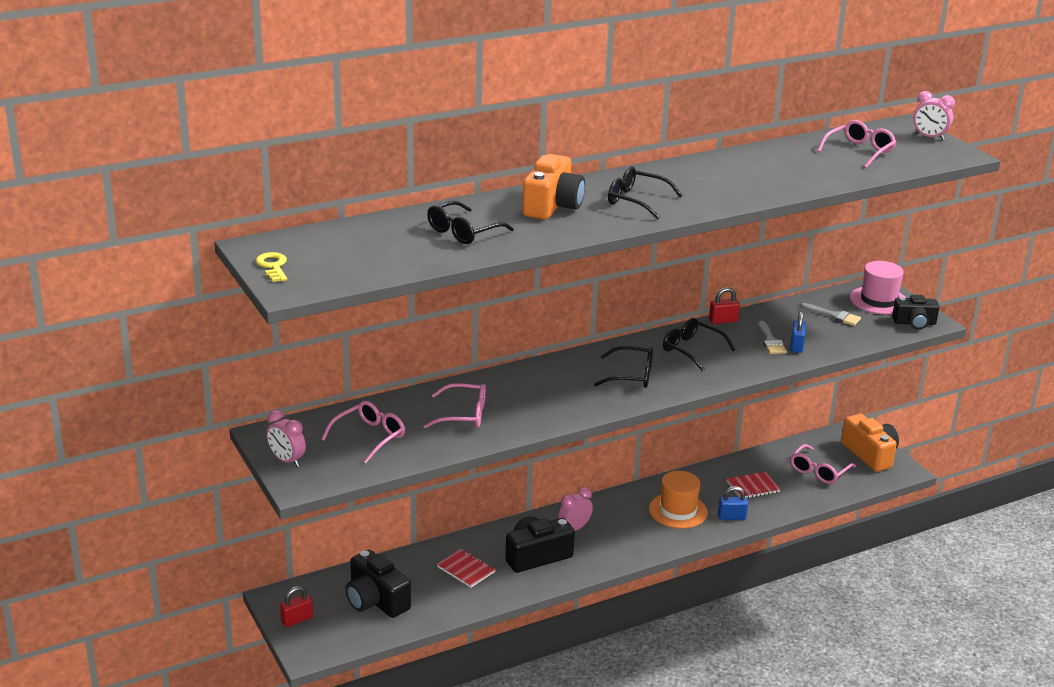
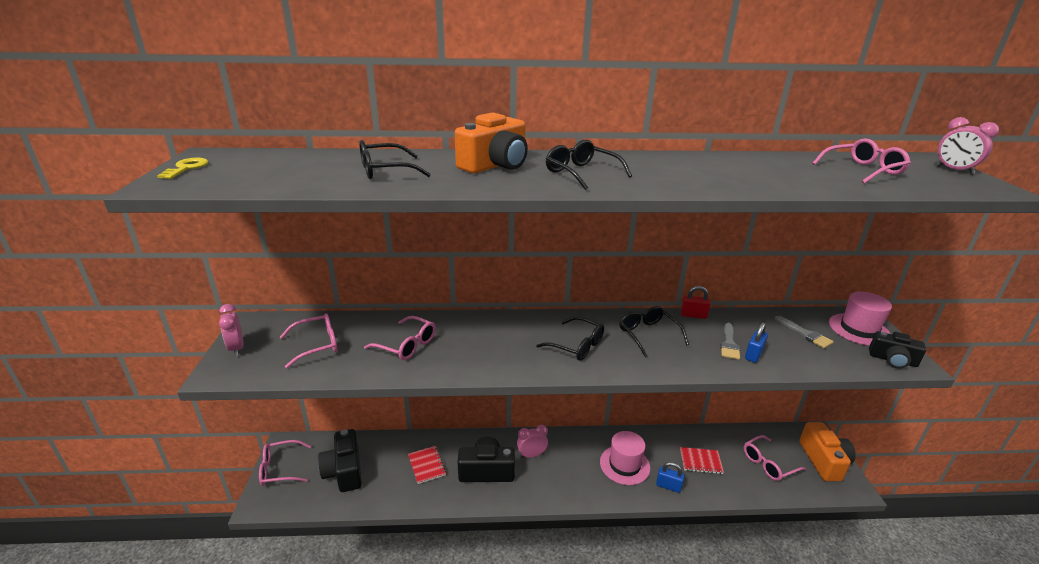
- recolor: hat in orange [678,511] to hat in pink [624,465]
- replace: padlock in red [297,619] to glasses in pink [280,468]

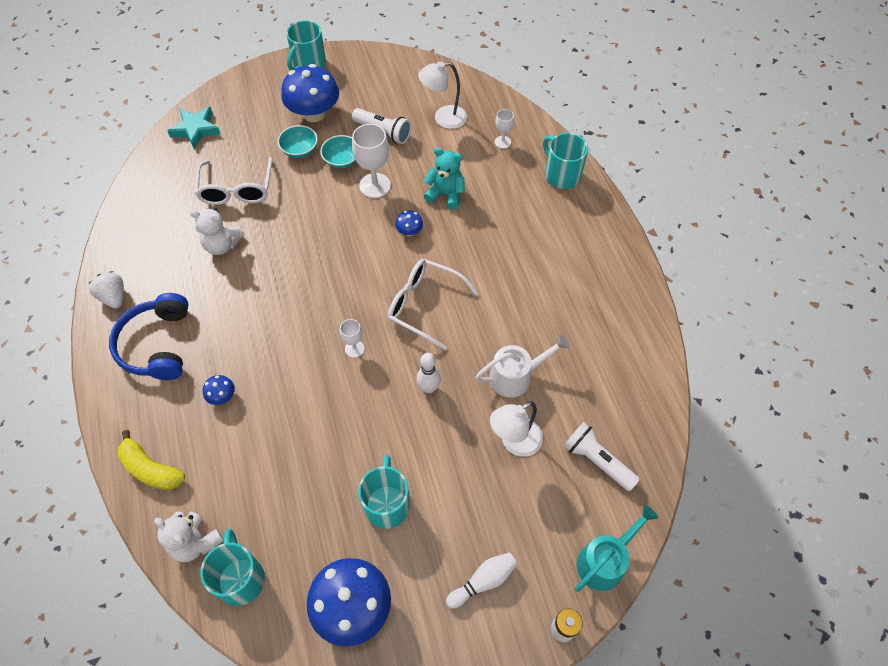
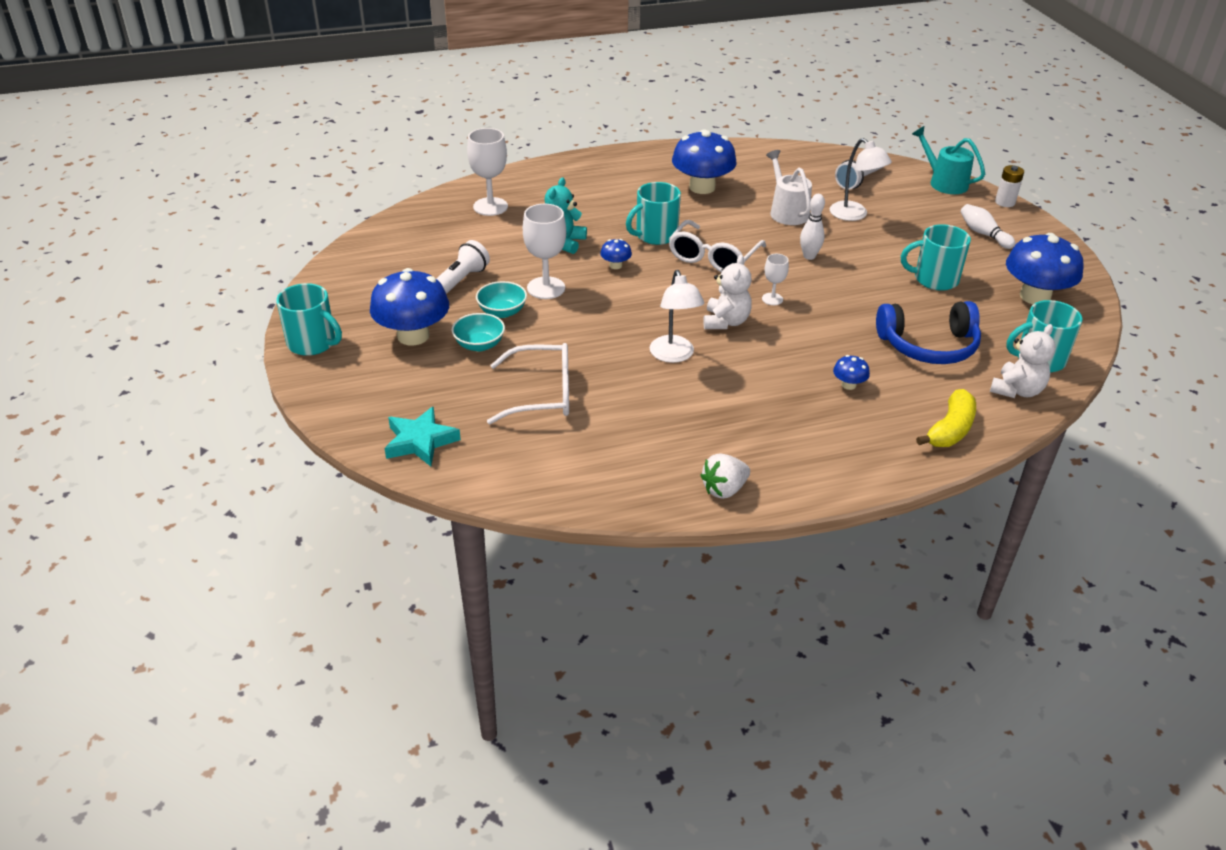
- move: lamp in white [443,118] to [674,355]
- resize: goblet in white [502,142] = [490,207] x1.82
- move: mug in turquoise [561,175] to [655,235]
- move: teddy bear in white [222,245] to [725,322]
- move: headphones in blue [157,344] to [928,346]
- insert: mushroom in blue [702,187]

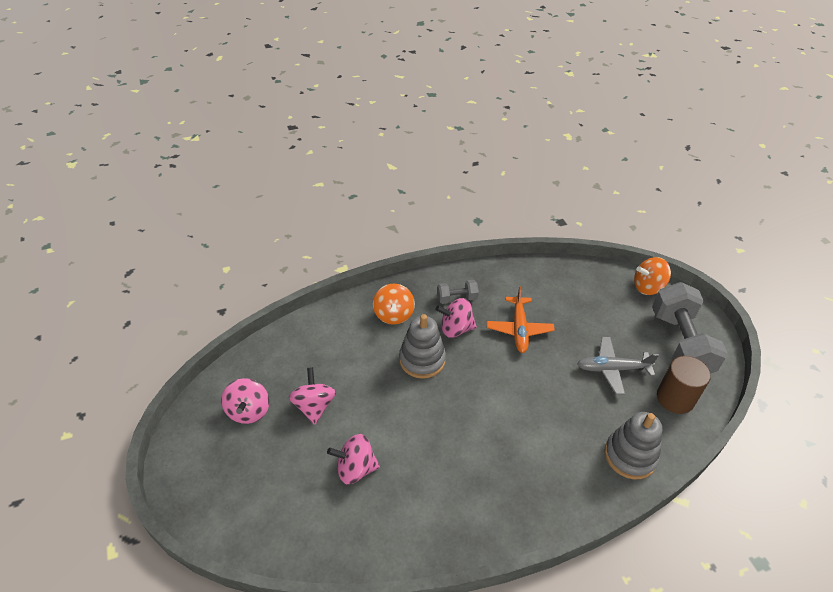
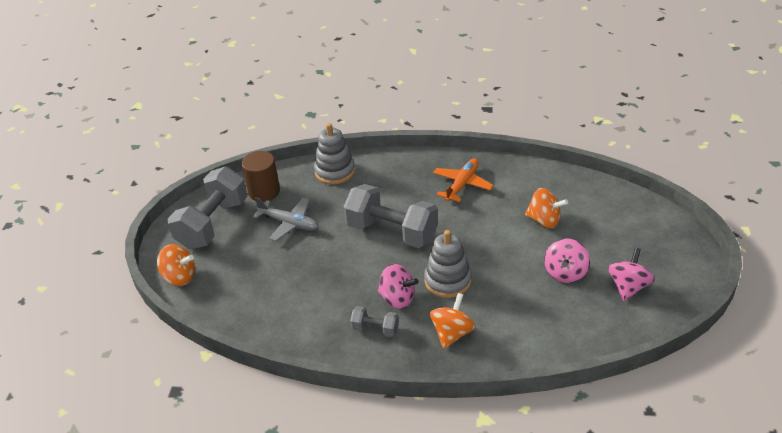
- move: plane in orange [519,329] to [462,184]
- recolor: spinning top in pink [355,468] to spinning top in orange [544,220]
- insert: dumbbell in grey [392,232]

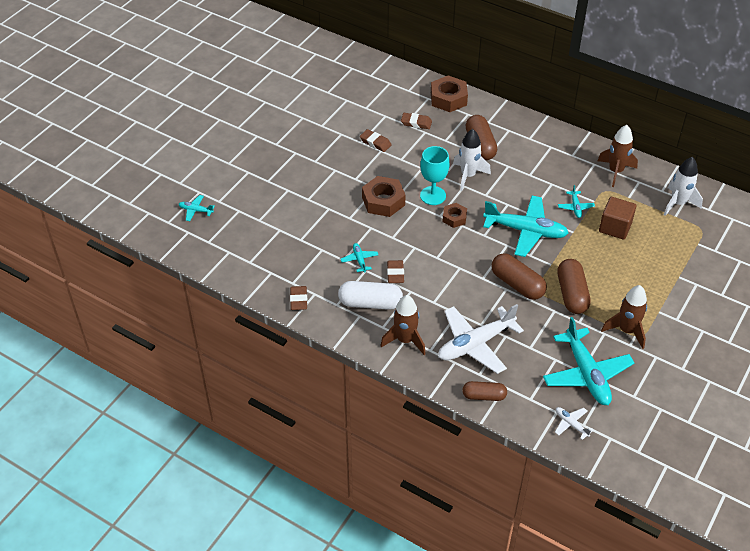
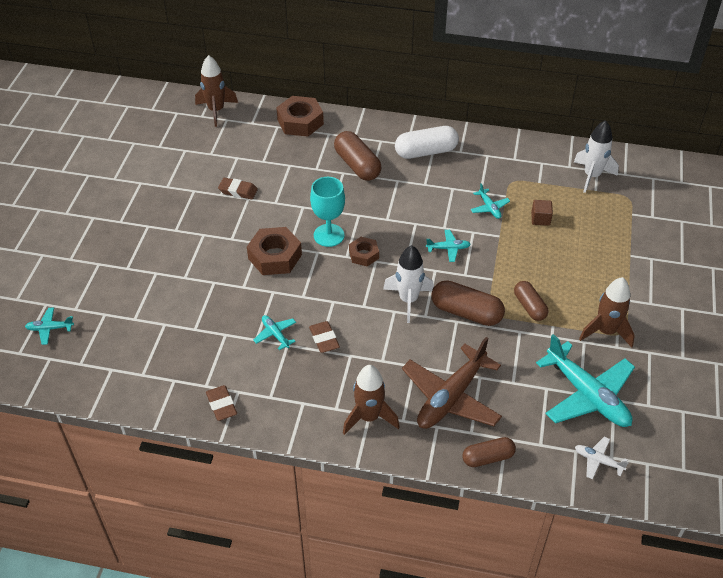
- delete: eraser in brown [416,123]
- move: rocket in brown [615,171] to [216,110]
- move: rocket in white [468,176] to [408,300]
- resize: plane in turquoise [525,231] = [448,248] x0.45
- resize: cube in brown [615,227] = [540,219] x0.58
- resize: capsule in brown [571,294] = [529,306] x0.64
- move: capsule in white [370,303] to [426,152]
- recolor: plane in white [475,344] to plane in brown [451,397]

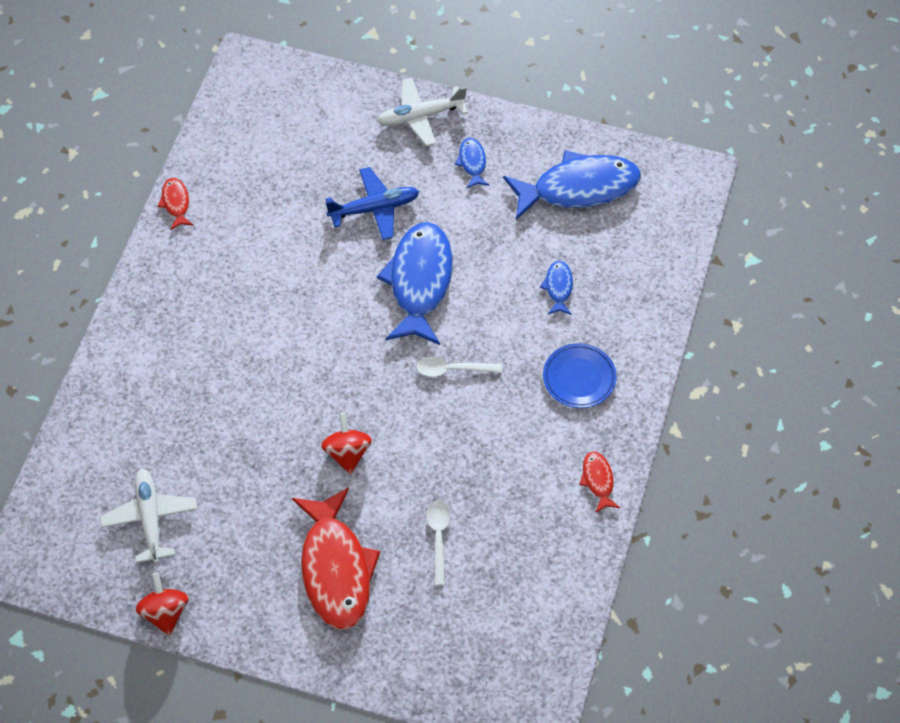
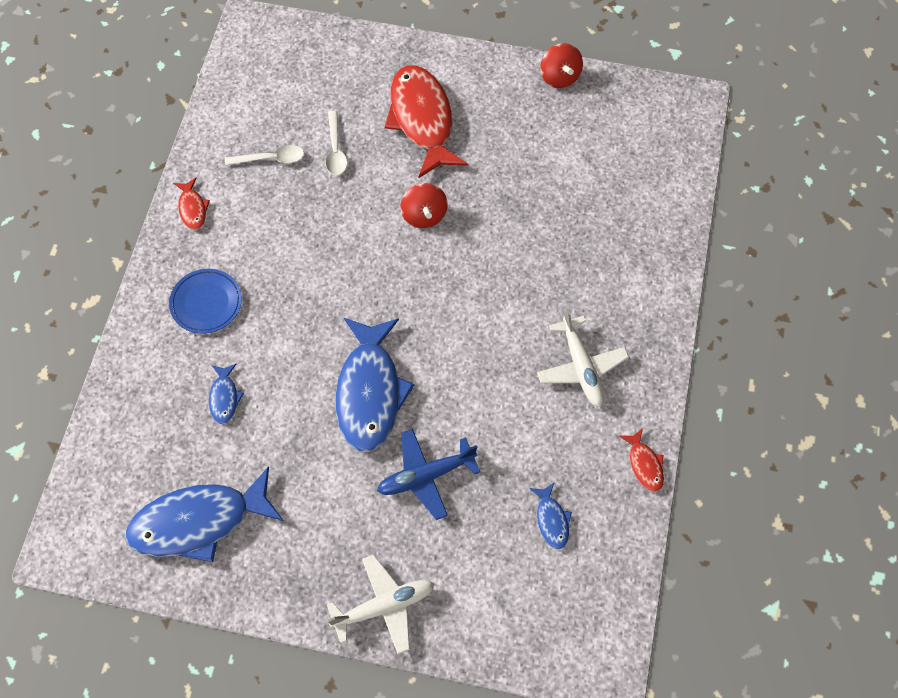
- move: fish in blue [472,163] to [551,520]
- move: spoon in white [452,369] to [271,159]
- move: plane in white [150,518] to [581,367]

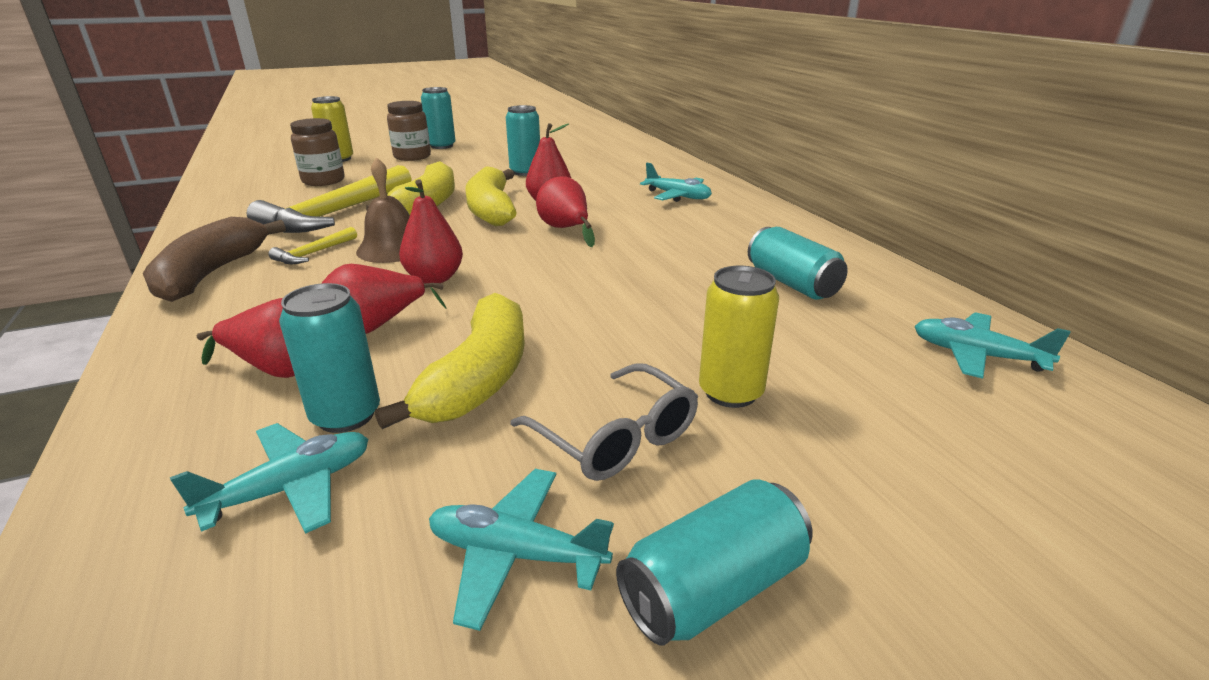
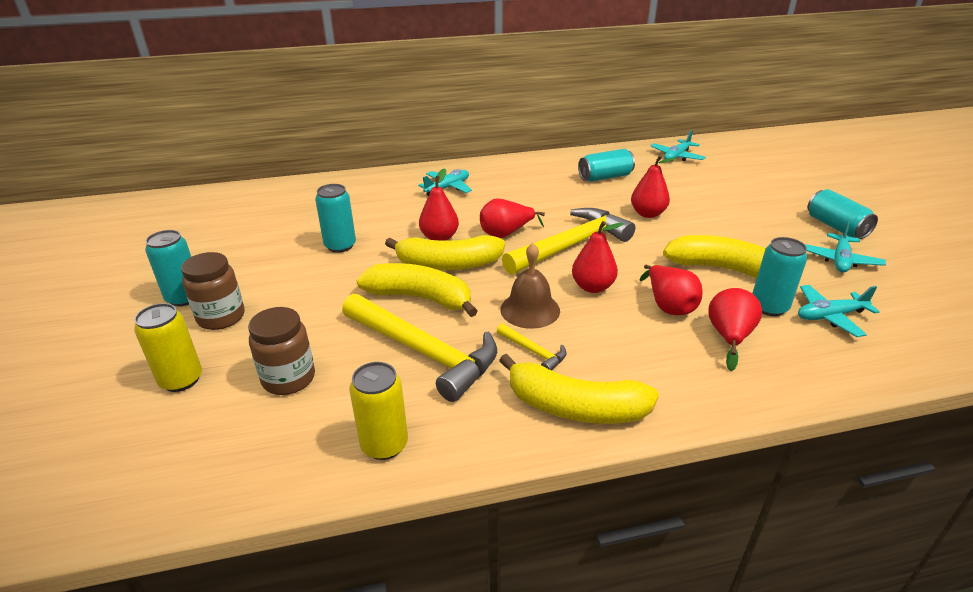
- recolor: banana in brown [212,273] to banana in yellow [574,407]
- move: can in yellow [730,392] to [384,445]
- delete: glasses in grey [616,438]
- rotate: plane in turquoise [291,488] = [830,316] 75 degrees counterclockwise
- insert: pear in red [647,214]
- insert: hammer in yellow [571,245]

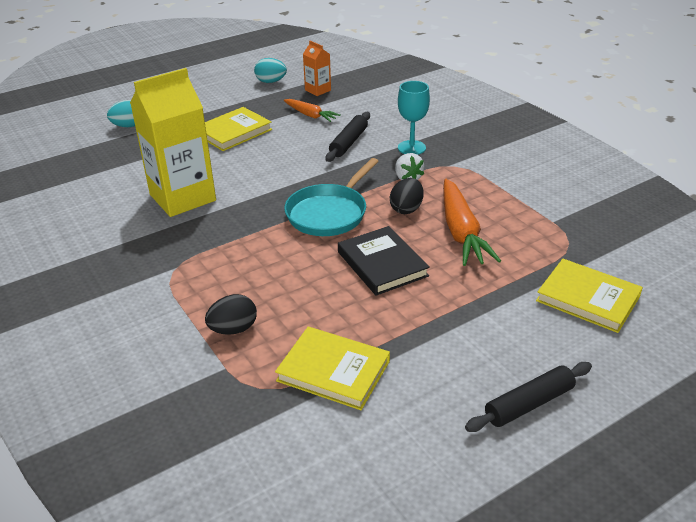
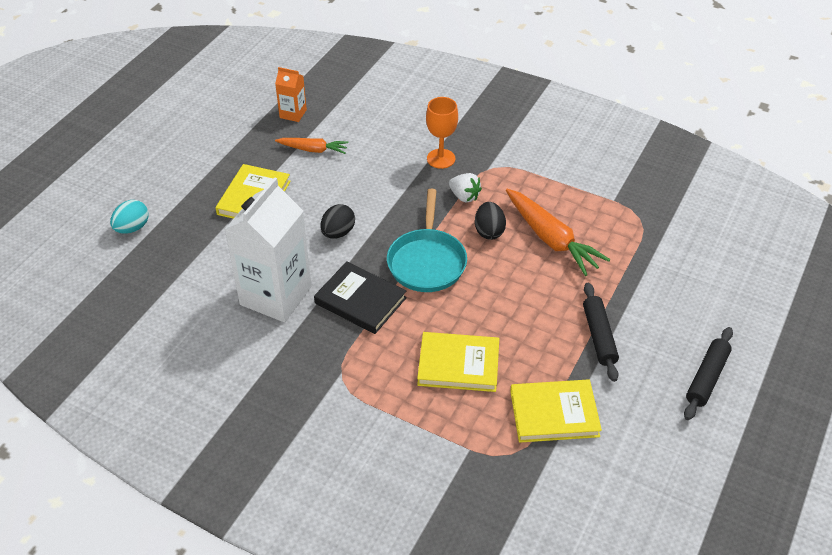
- delete: egg in turquoise [271,82]
- recolor: carton in yellow [182,197] to carton in white [275,296]
- recolor: goblet in turquoise [411,148] to goblet in orange [441,159]
- move: rolling pin in black [349,142] to [599,336]
- move: book in black [382,264] to [360,300]
- move: book in yellow [588,298] to [458,364]
- move: egg in black [233,329] to [338,233]

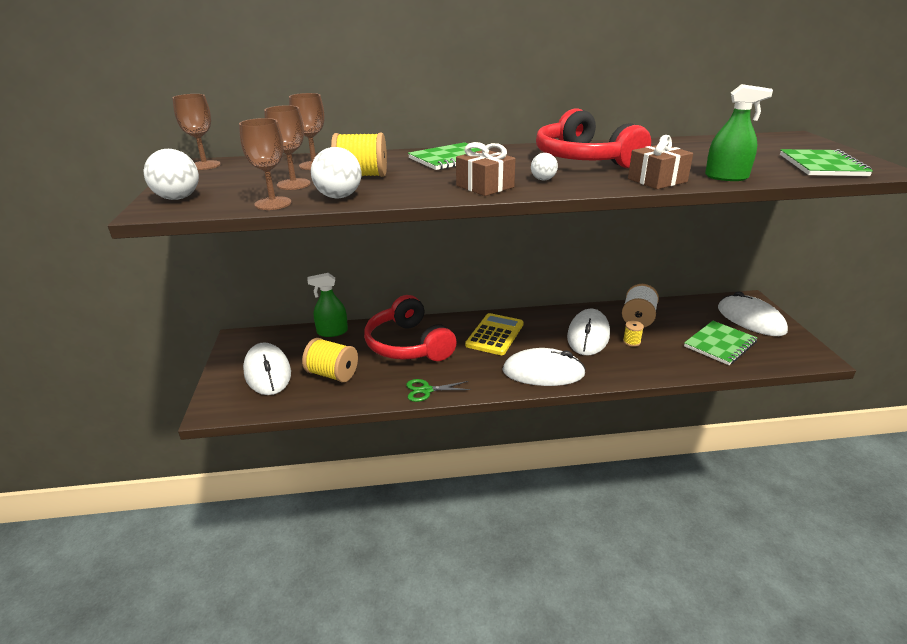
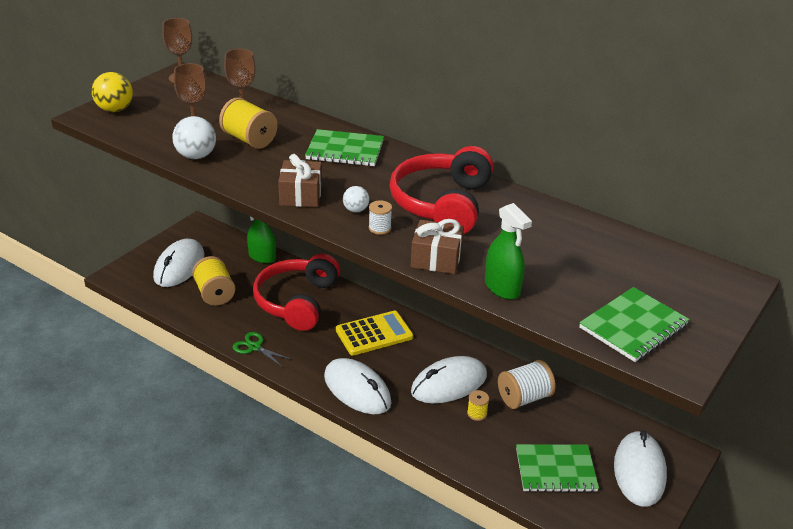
- delete: goblet in brown [273,203]
- recolor: ball in white [178,198] to ball in yellow [115,110]
- insert: spool in white [380,228]

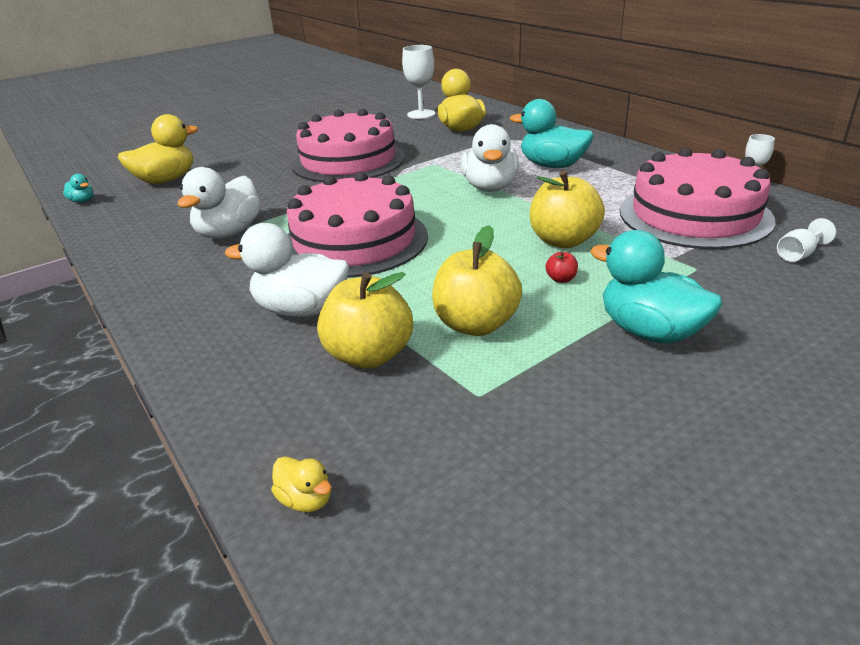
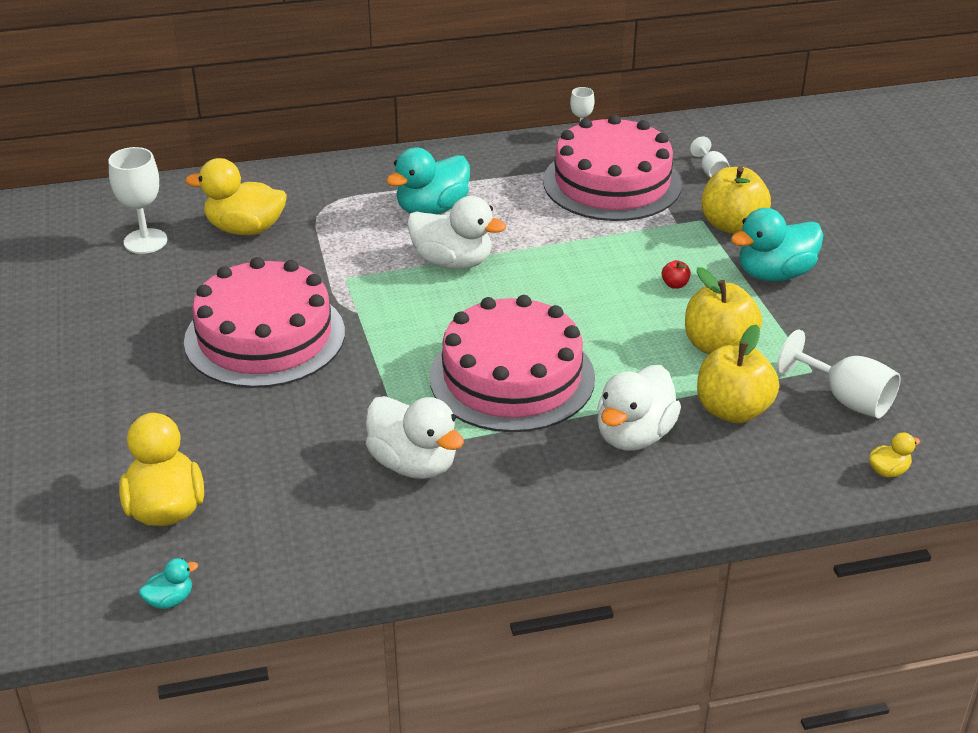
- move: apple in yellow [563,241] to [732,225]
- insert: goblet in white [846,399]

